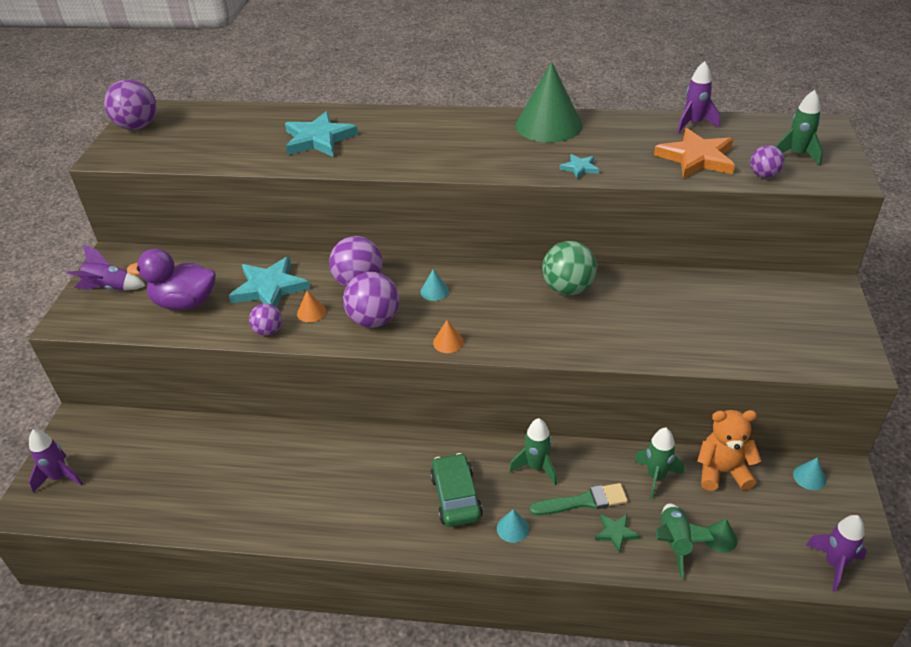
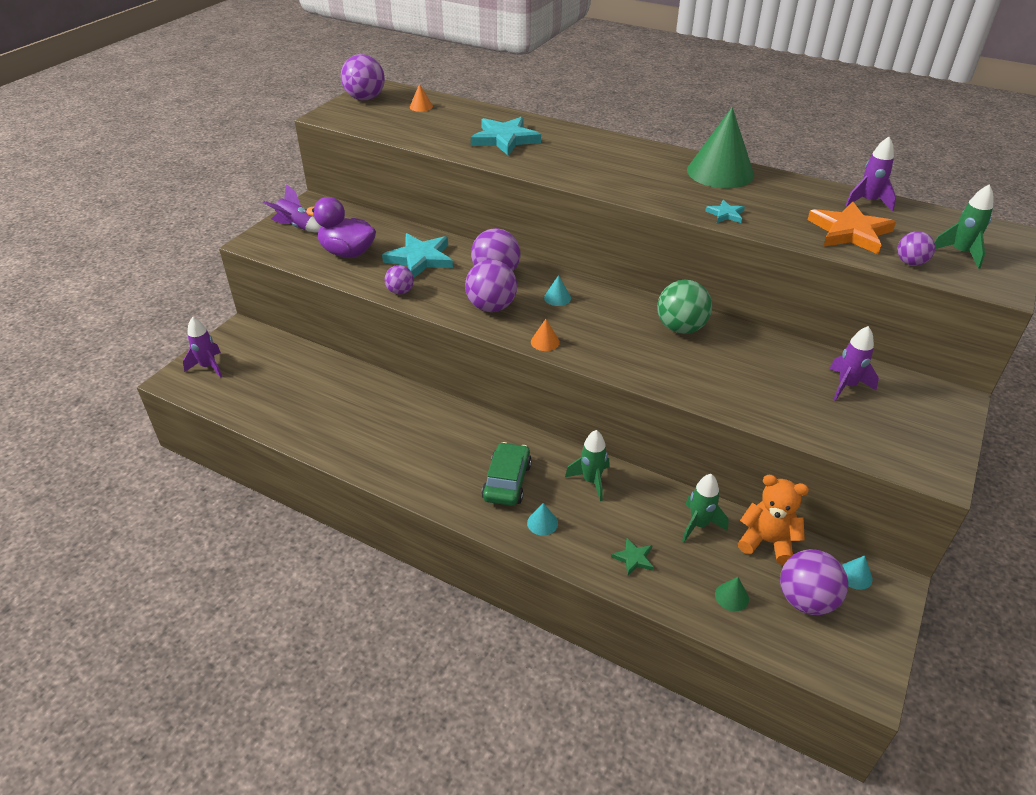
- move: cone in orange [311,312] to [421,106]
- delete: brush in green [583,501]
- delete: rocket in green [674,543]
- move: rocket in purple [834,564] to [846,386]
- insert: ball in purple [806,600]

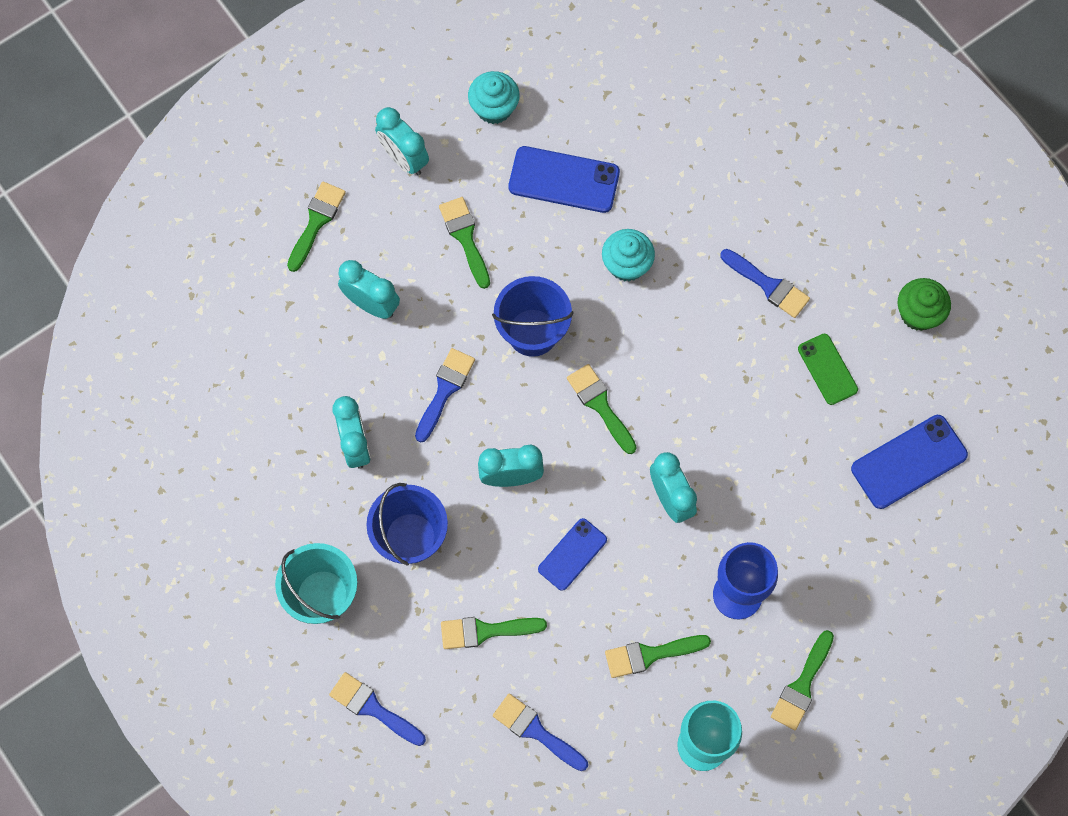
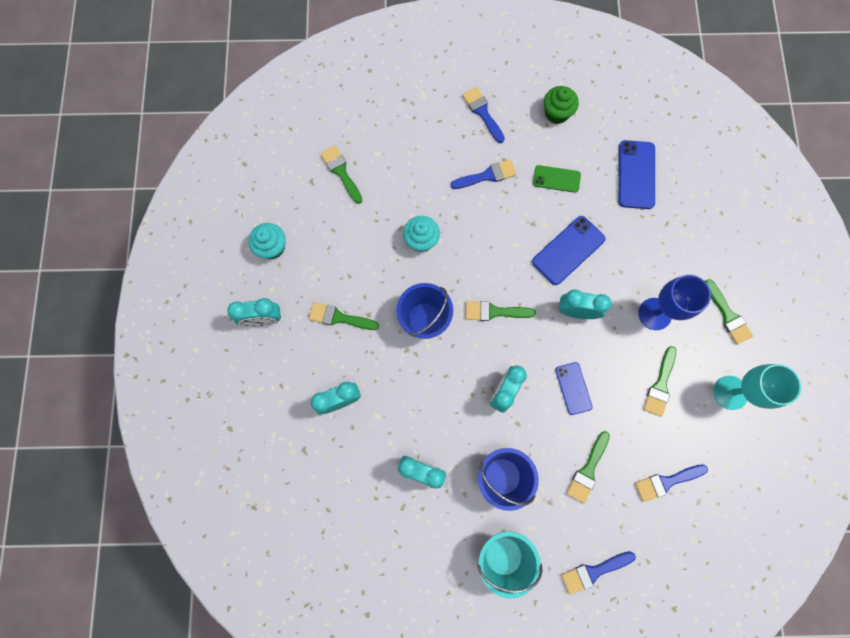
- move: phone in blue [564,180] to [568,250]
- move: brush in green [316,222] to [341,172]
- move: brush in blue [445,390] to [482,112]

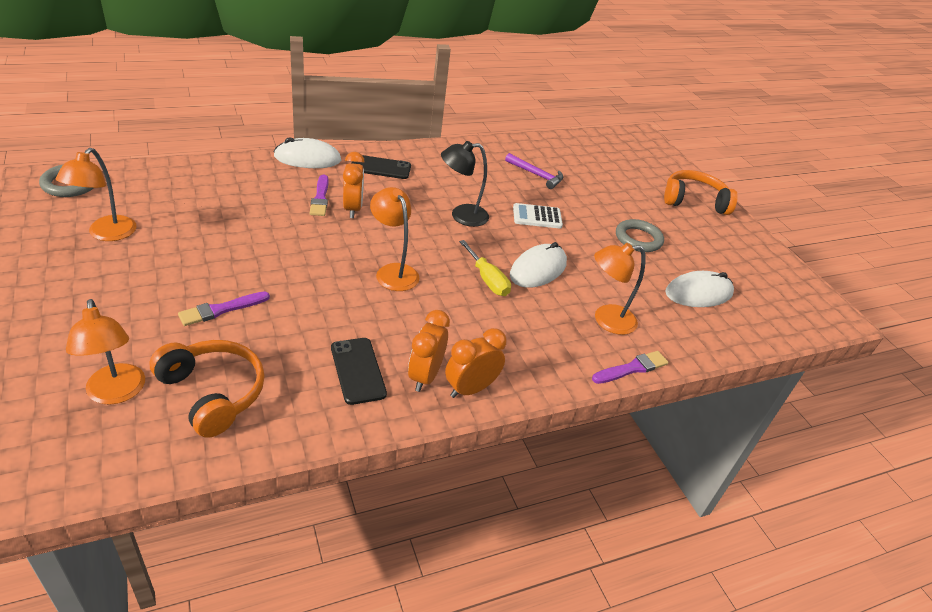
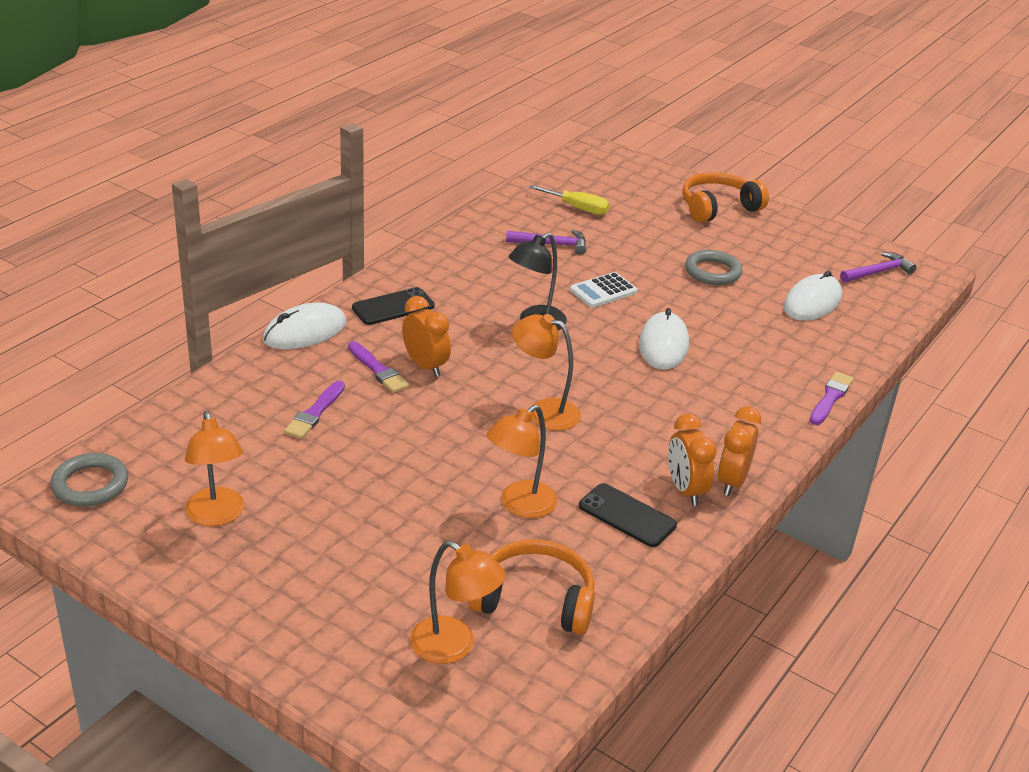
- move: screwdriver in yellow [487,279] to [577,208]
- move: lamp in orange [606,320] to [520,505]
- move: brush in purple [221,310] to [315,413]
- insert: hammer in purple [878,272]

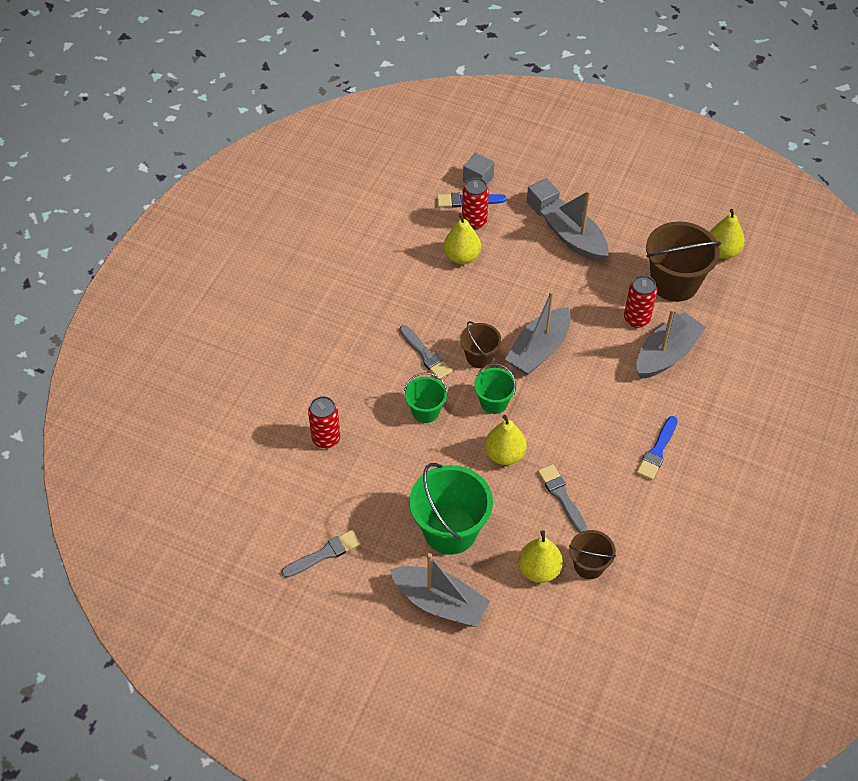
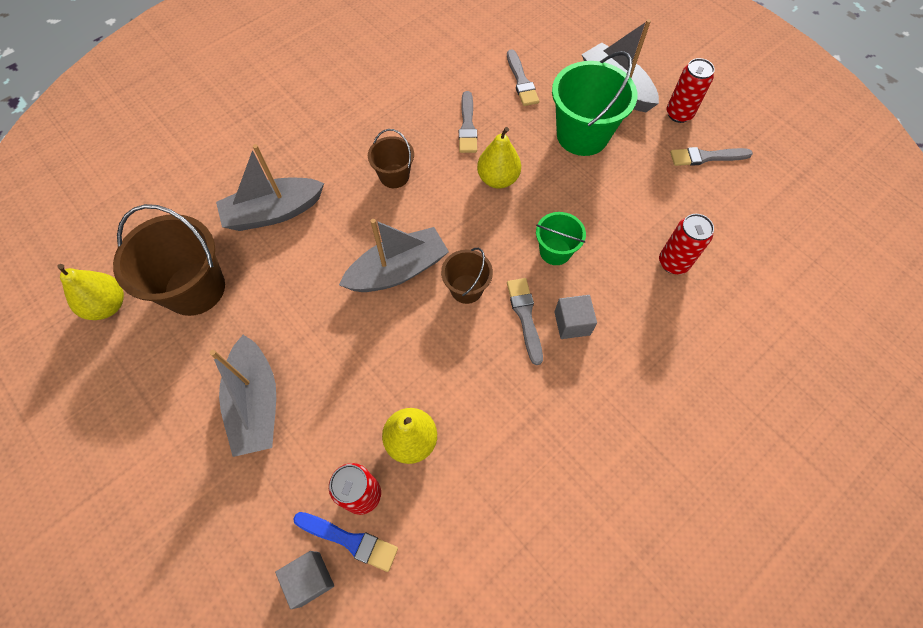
- move: cube in grey [542,204] to [572,323]
- move: can in red [636,319] to [679,114]
- delete: bucket in green [494,402]
- delete: brush in blue [657,451]
- replace: pear in yellow [539,570] to brush in grey [521,81]
- move: bucket in brown [589,565] to [394,176]

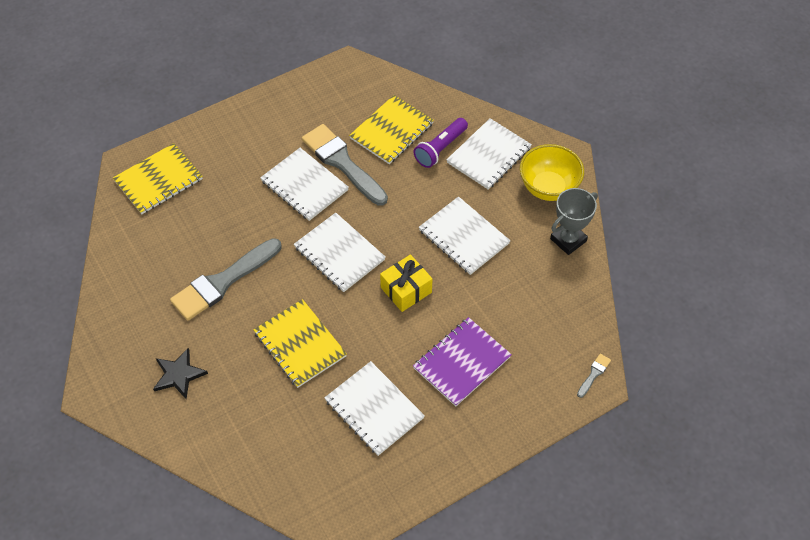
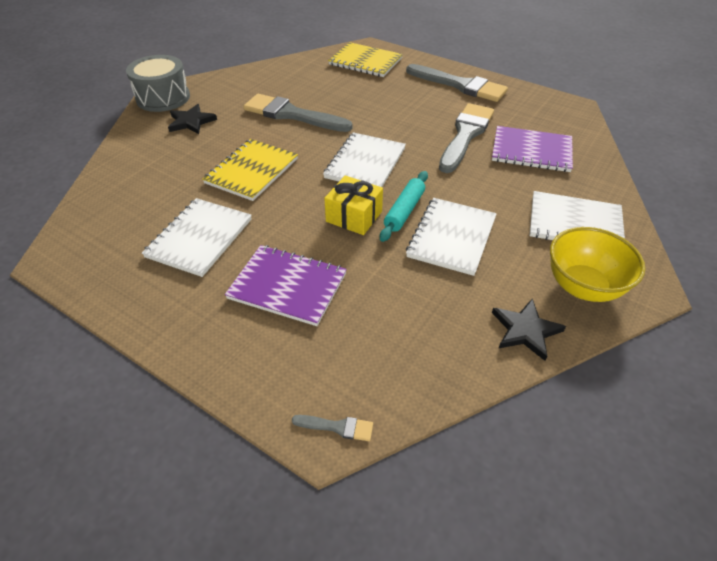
- recolor: notebook in yellow [391,131] to notebook in purple [531,151]
- delete: flashlight in purple [440,149]
- delete: notebook in white [304,185]
- replace: trophy in grey [568,240] to star in black [525,330]
- insert: drum in grey [163,98]
- insert: brush in grey [460,85]
- insert: rolling pin in turquoise [404,211]

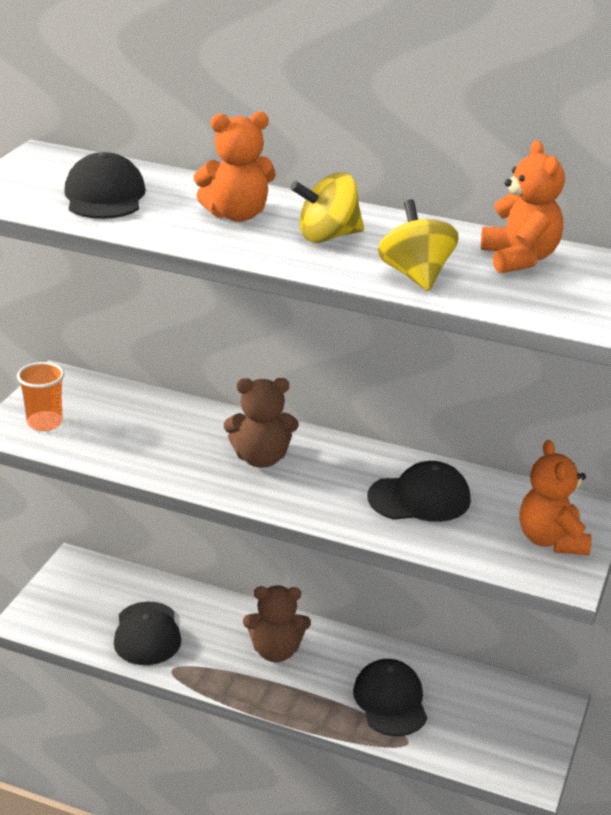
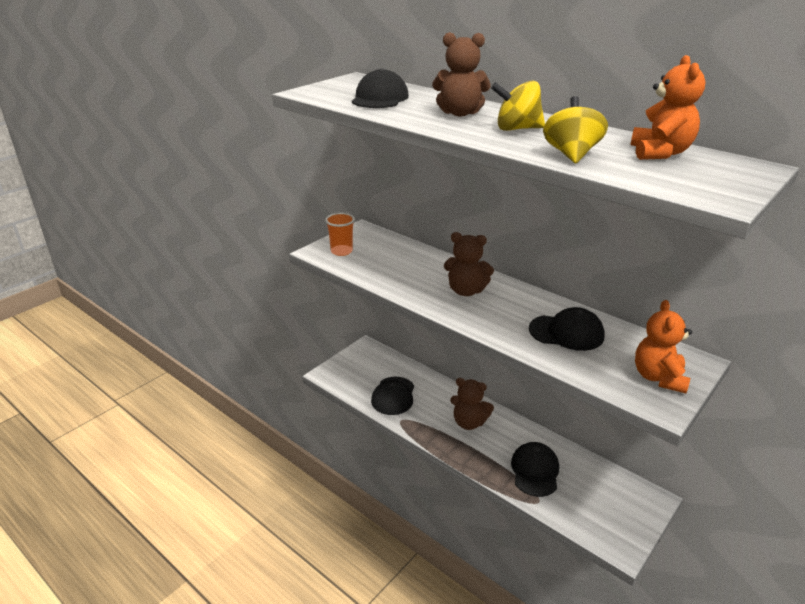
- recolor: teddy bear in orange [237,215] to teddy bear in brown [460,113]

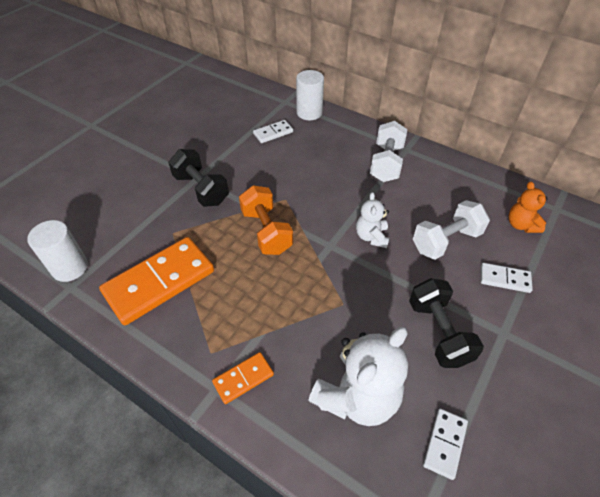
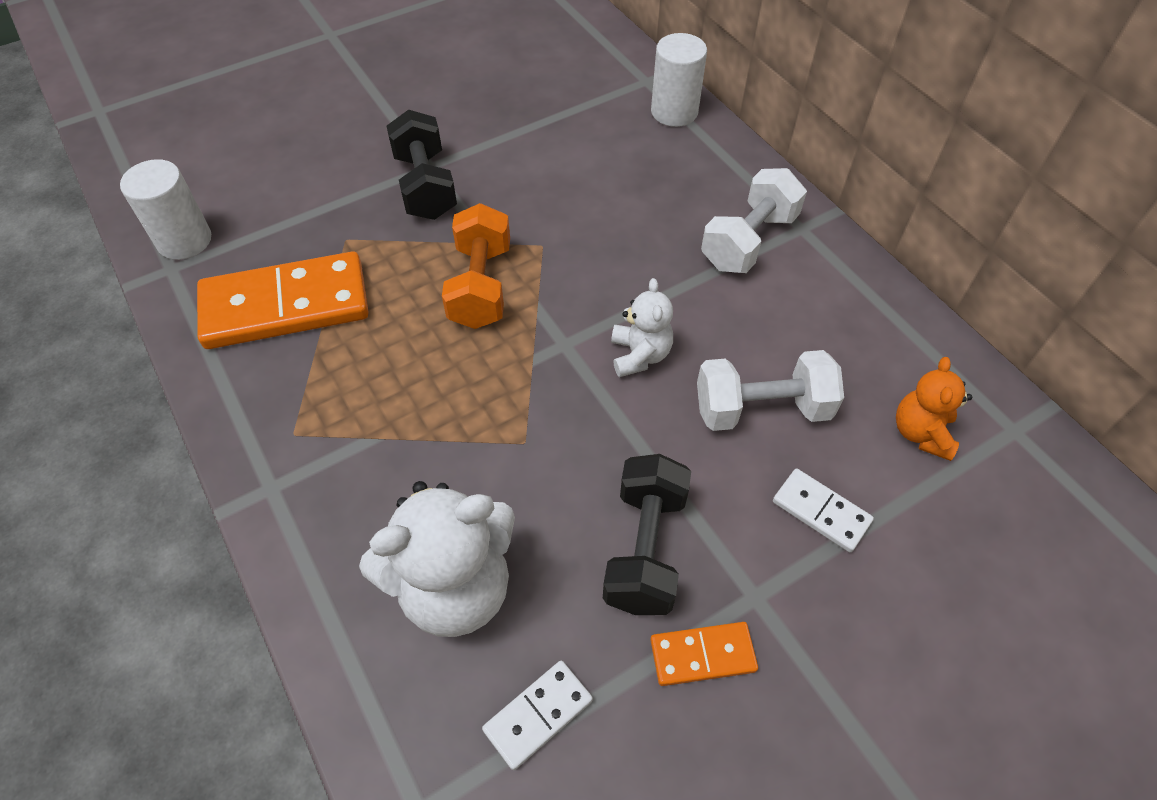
- delete: domino in white [273,133]
- rotate: teddy bear in white [371,237] = [640,355] 150 degrees clockwise
- move: domino in orange [243,379] to [702,655]

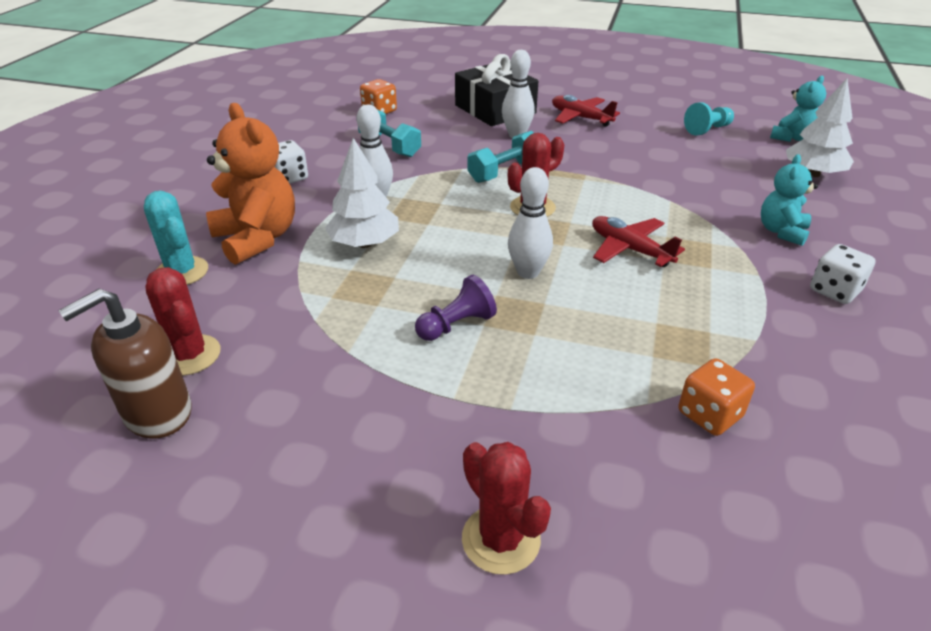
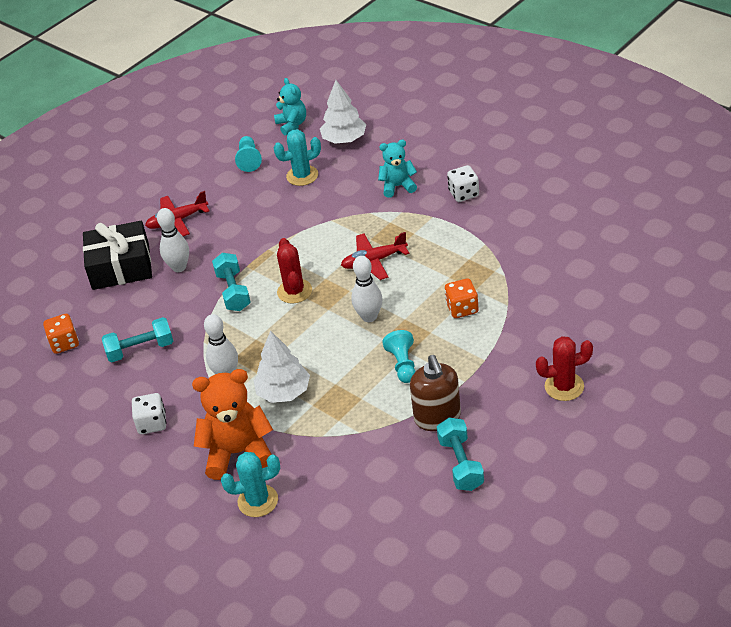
- rotate: teddy bear in turquoise [781,232] = [398,186] 120 degrees clockwise
- delete: cactus in red [189,355]
- recolor: pawn in purple [456,325] to pawn in turquoise [403,364]
- move: soap dispenser in brown [157,413] to [437,418]
- move: dice in orange [709,414] to [462,308]
- insert: cactus in turquoise [302,176]
- insert: dumbbell in turquoise [461,464]

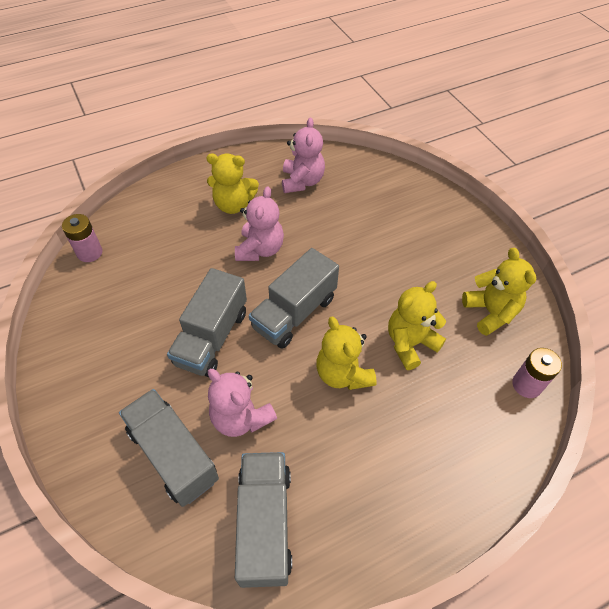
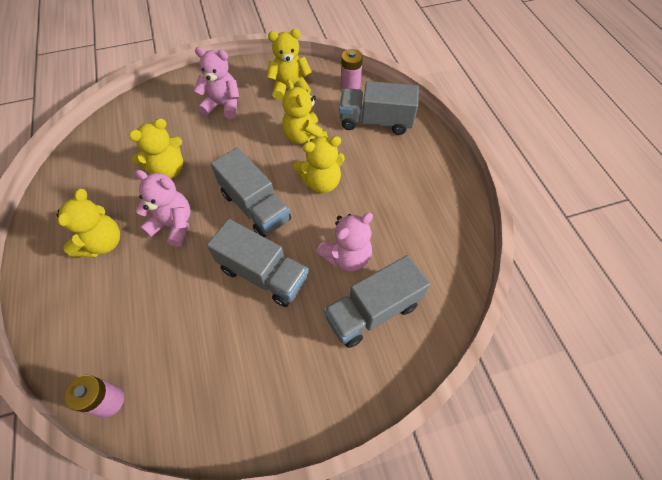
- move: teddy bear in pink [302,181] to [223,105]
- move: truck in grey [265,524] to [376,121]
- insert: teddy bear in yellow [168,169]

